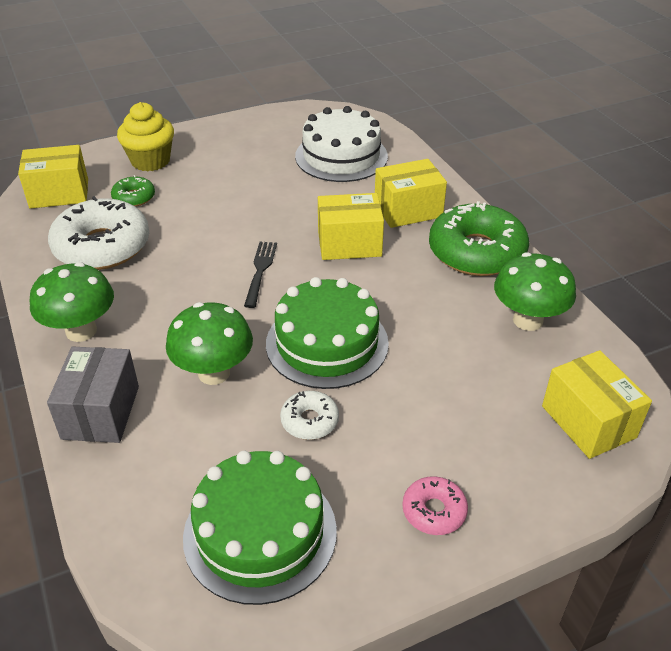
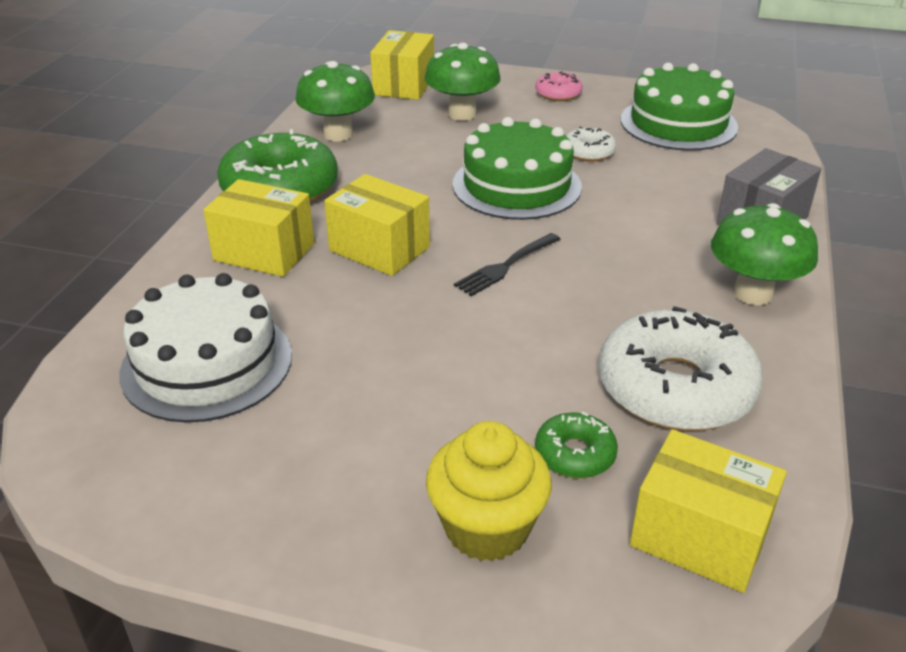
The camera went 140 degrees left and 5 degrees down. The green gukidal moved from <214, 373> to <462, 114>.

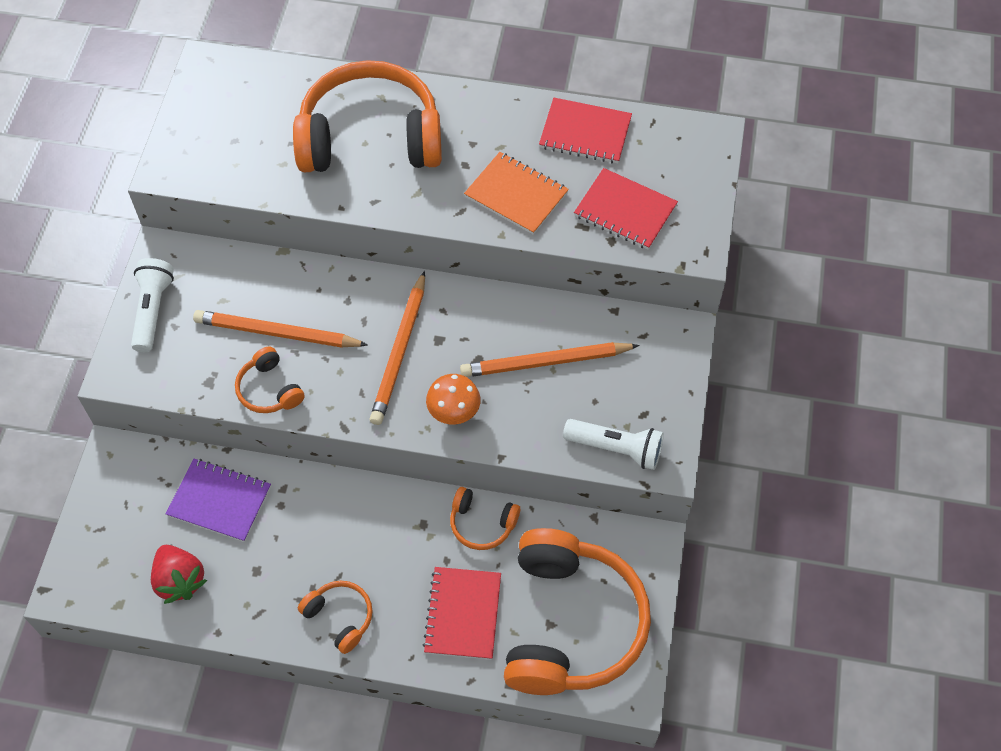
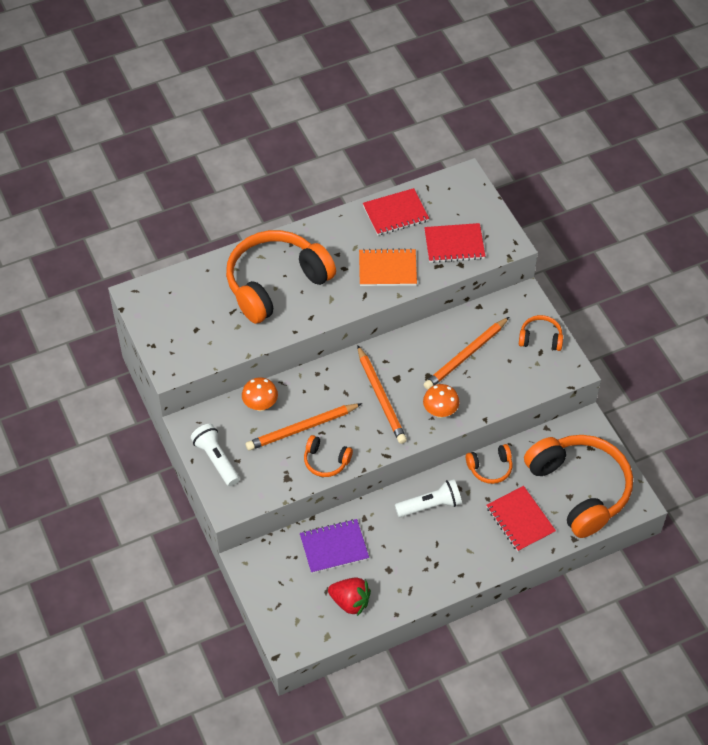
The camera went 35 degrees left and 5 degrees down. The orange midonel moved from <340, 617> to <540, 338>. The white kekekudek moved from <616, 448> to <430, 505>. The orange gukidal at <260, 405> appeared.

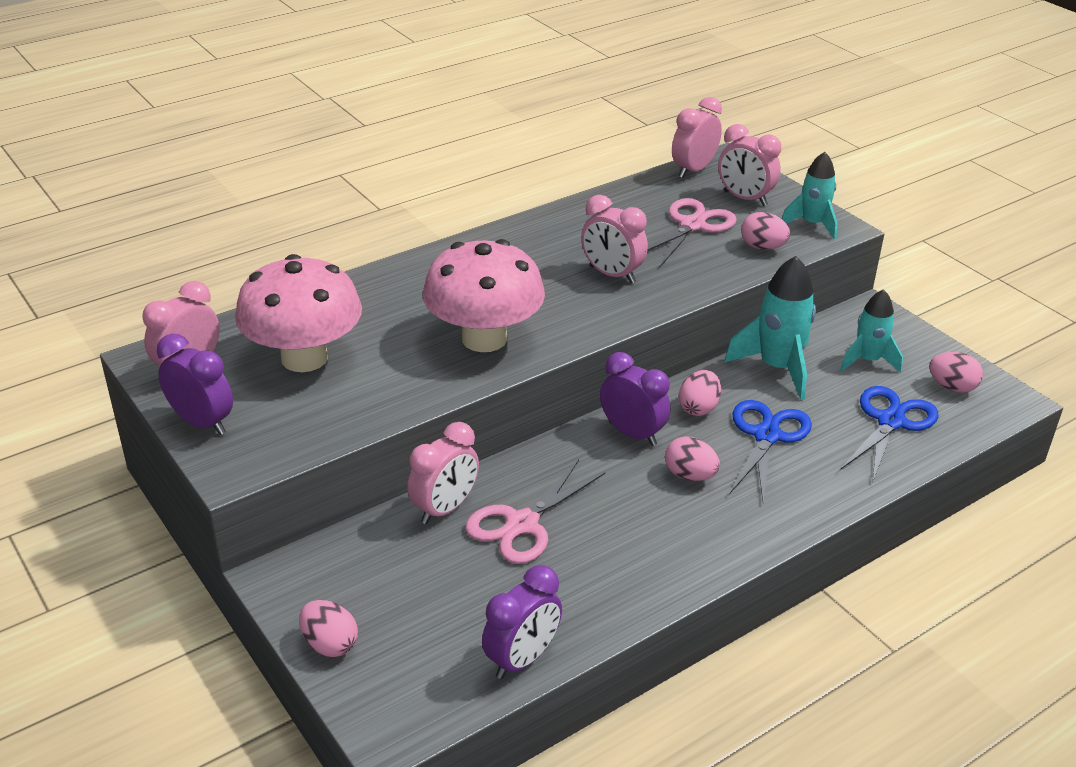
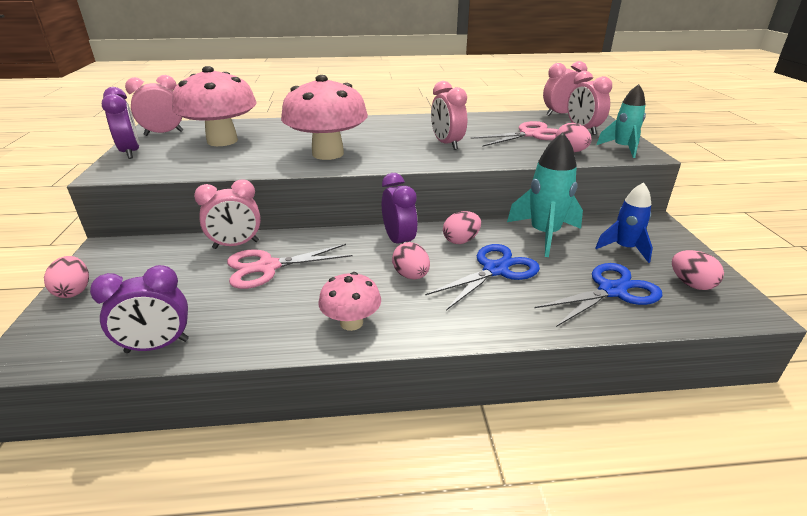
The camera went 30 degrees right and 5 degrees down. The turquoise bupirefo at <868, 360> became the blue bupirefo at <624, 248>. The pink gukidal at <351, 322> appeared.

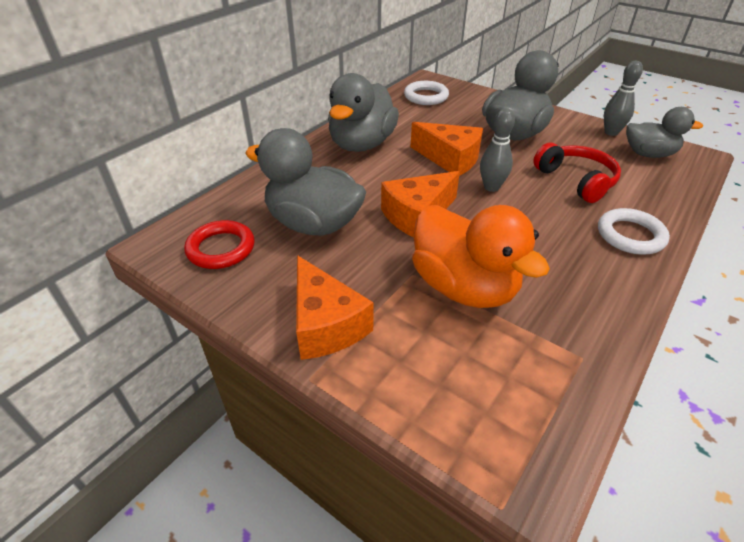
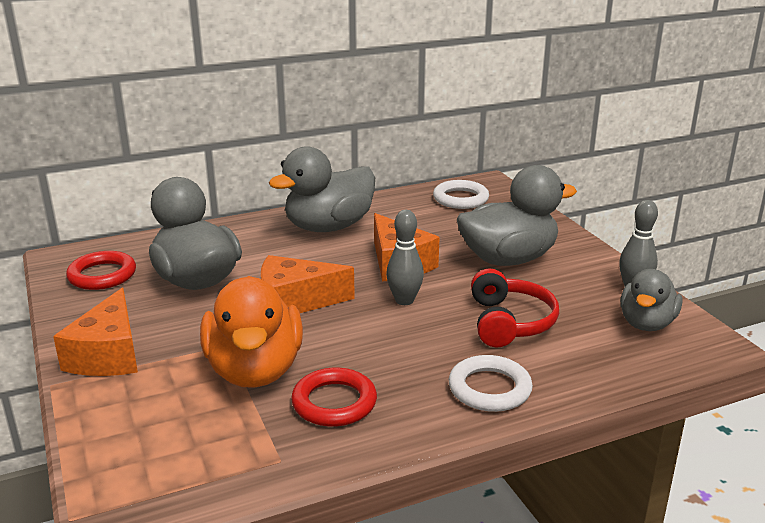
The camera went 30 degrees right and 15 degrees down. The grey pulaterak at <648, 154> turned 75 degrees clockwise. The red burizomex at <334, 402> appeared.

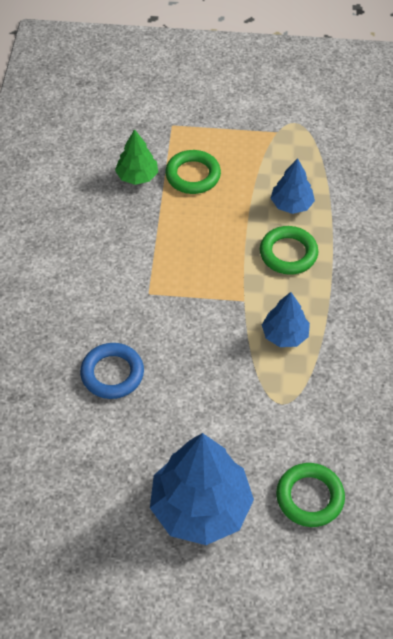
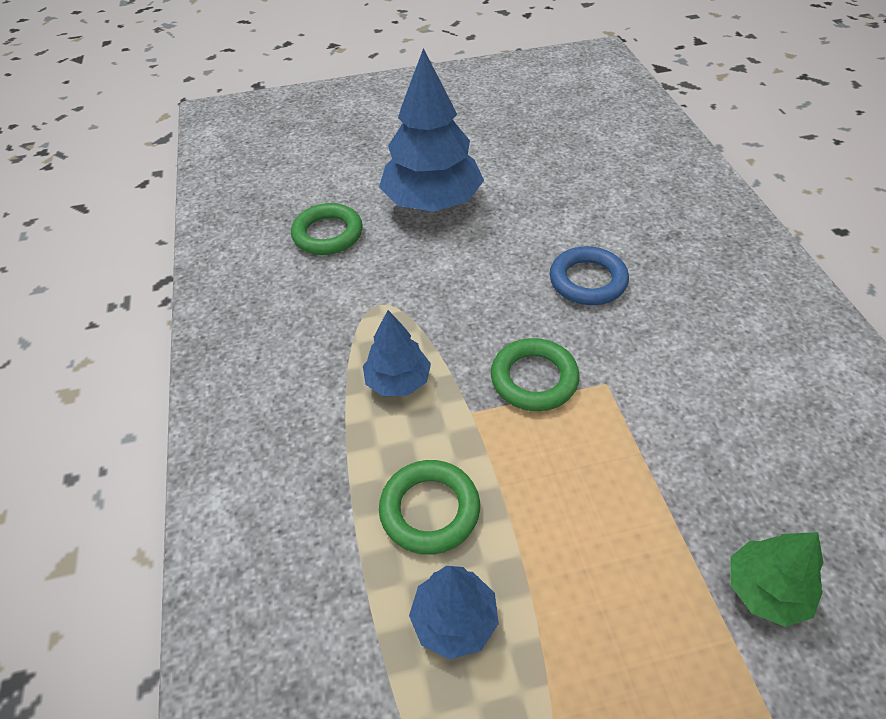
The camera went 165 degrees right and 5 degrees down. The green burizomex moved from <193, 175> to <534, 379>.

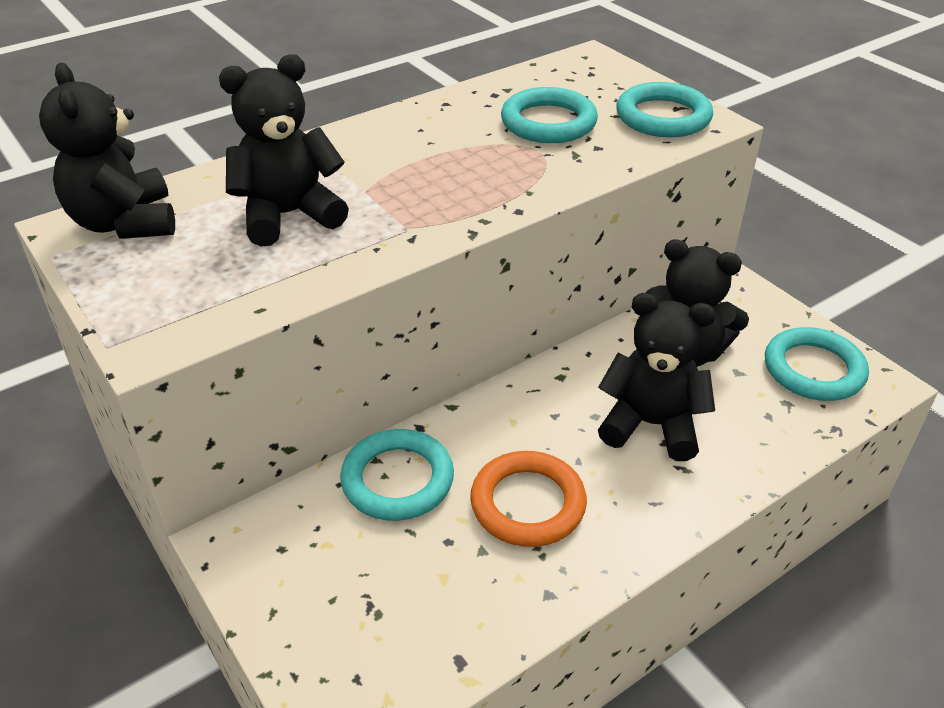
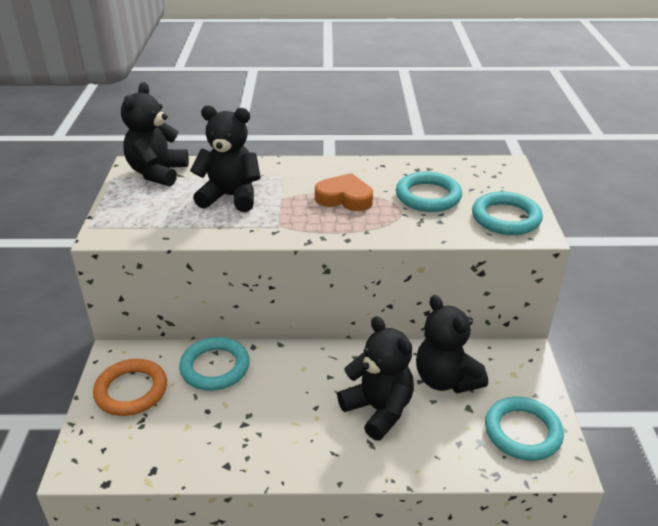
The camera went 35 degrees right and 5 degrees down. The orange burizomex moved from <528, 503> to <131, 391>. The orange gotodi at <344, 198> appeared.

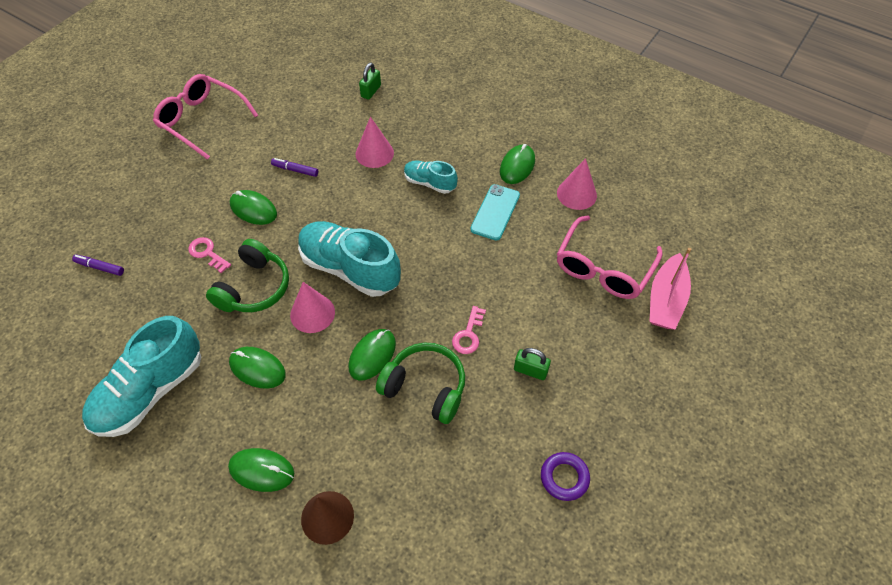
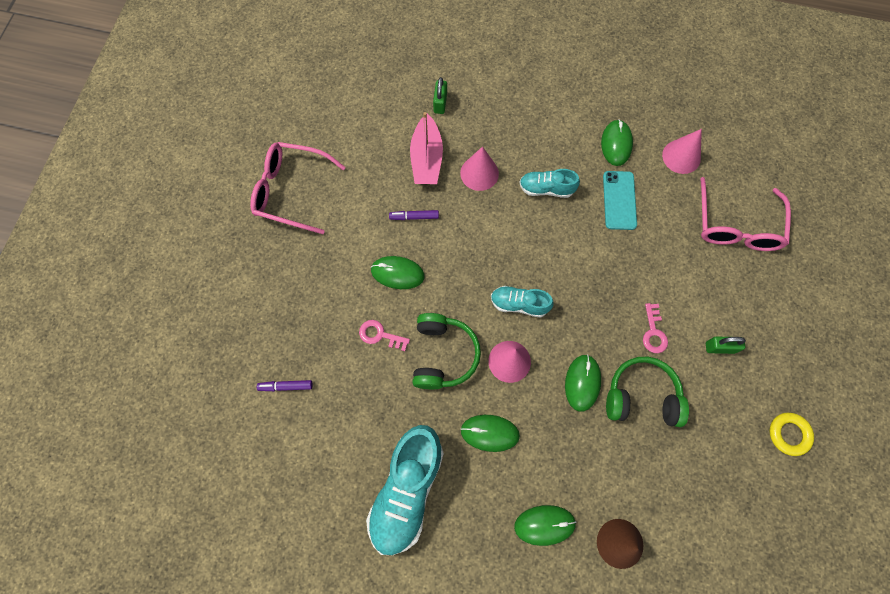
The camera went 20 degrees left and 15 degrees up. The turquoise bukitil at <349, 268> changed to 0.53 times the size. The purple burizomex at <564, 478> became the yellow burizomex at <788, 434>. The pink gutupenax moved from <666, 300> to <426, 158>.

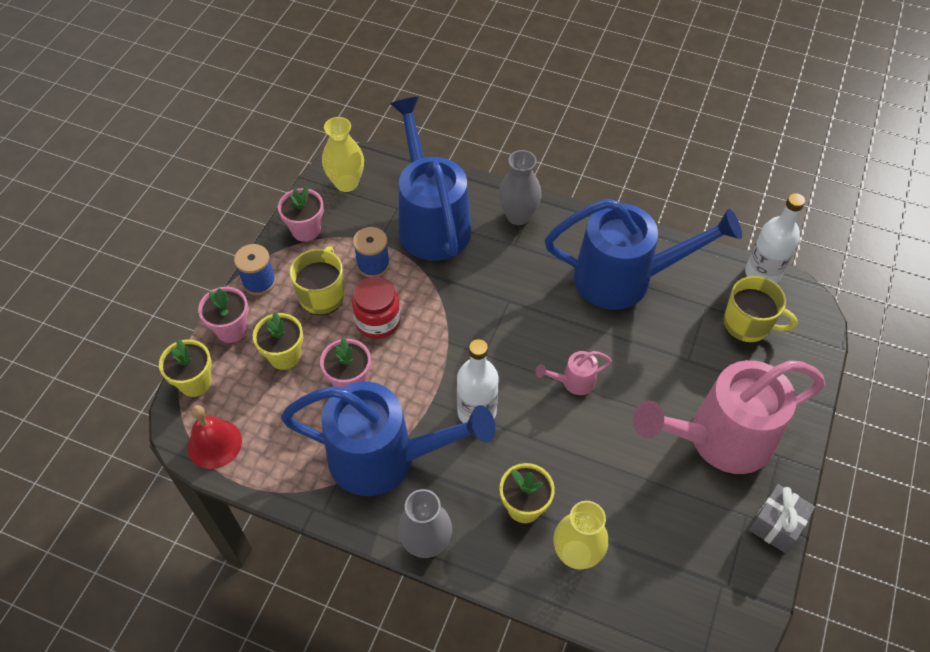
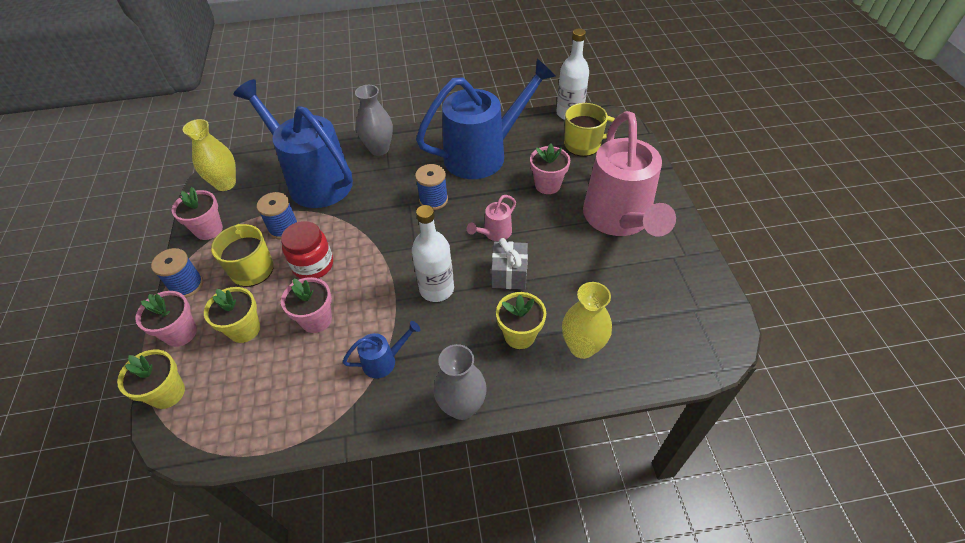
The camera went 30 degrees left and 5 degrees down. The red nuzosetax at <214, 444> disappeared. The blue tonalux at <385, 458> changed to 0.41 times the size. The pink tonalux at <719, 439> turned 45 degrees counterclockwise. The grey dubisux moved from <776, 525> to <509, 274>. The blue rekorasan at <433, 200> appeared. The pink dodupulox at <547, 185> appeared.

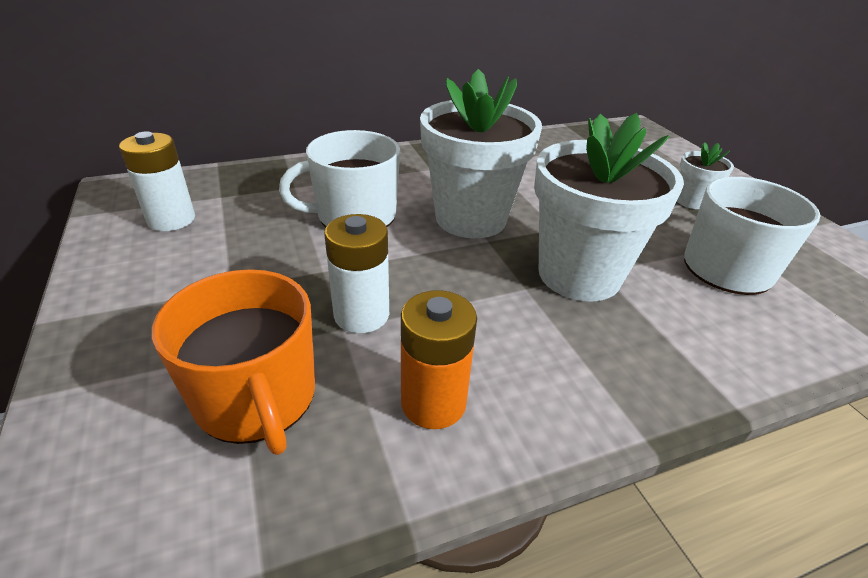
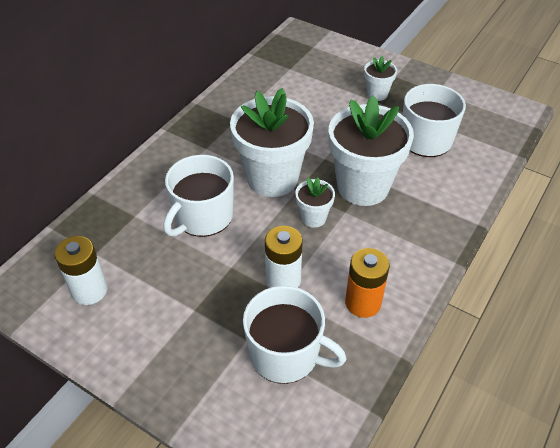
The camera went 35 degrees left and 10 degrees up. The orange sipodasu at <257, 398> became the white sipodasu at <286, 354>. The white dodupulox at <313, 218> appeared.

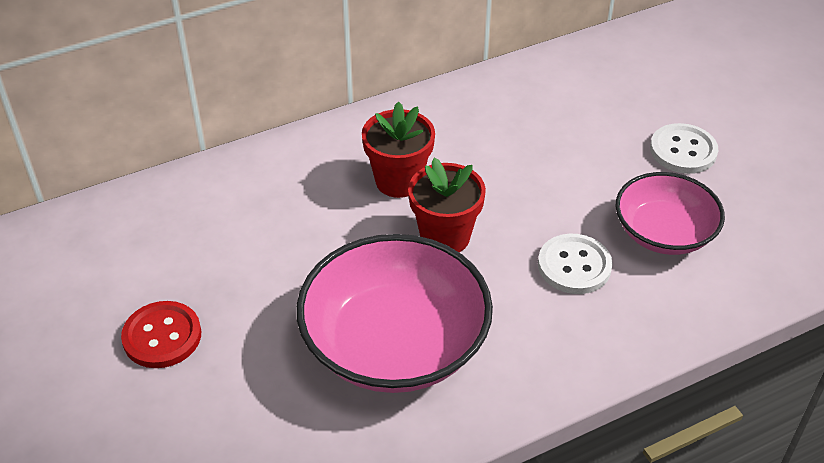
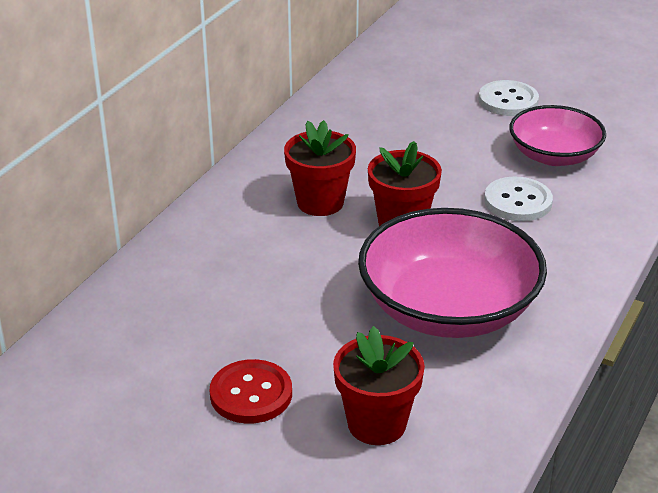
The camera went 35 degrees left and 10 degrees down. The red dodupulox at <377, 424> appeared.

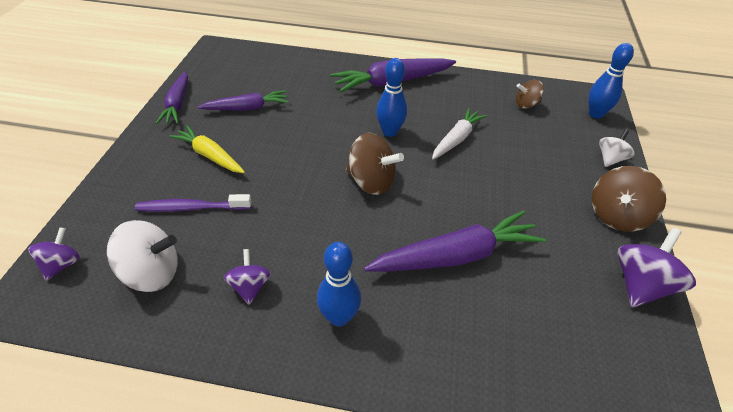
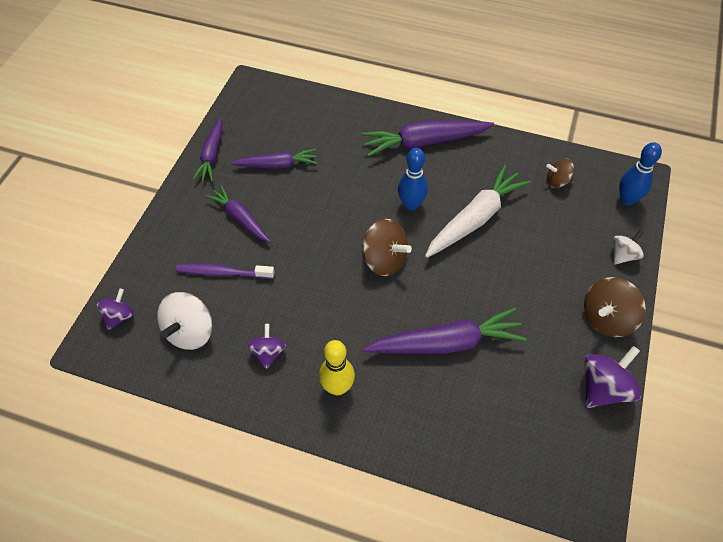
The camera went 10 degrees right and 10 degrees up. The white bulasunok at <152, 273> turned 105 degrees clockwise. The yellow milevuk at <209, 155> became the purple milevuk at <240, 218>. The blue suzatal at <339, 317> became the yellow suzatal at <337, 387>. The white milevuk at <456, 139> changed to 1.59 times the size.

